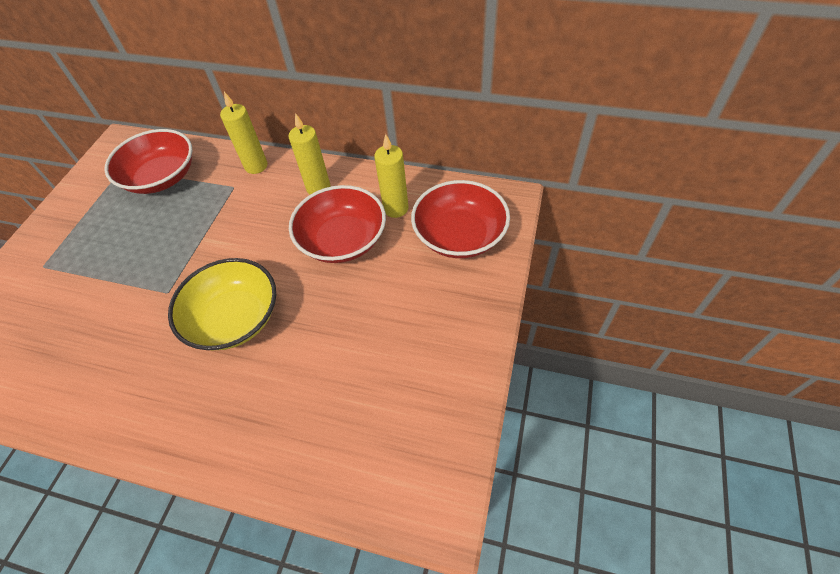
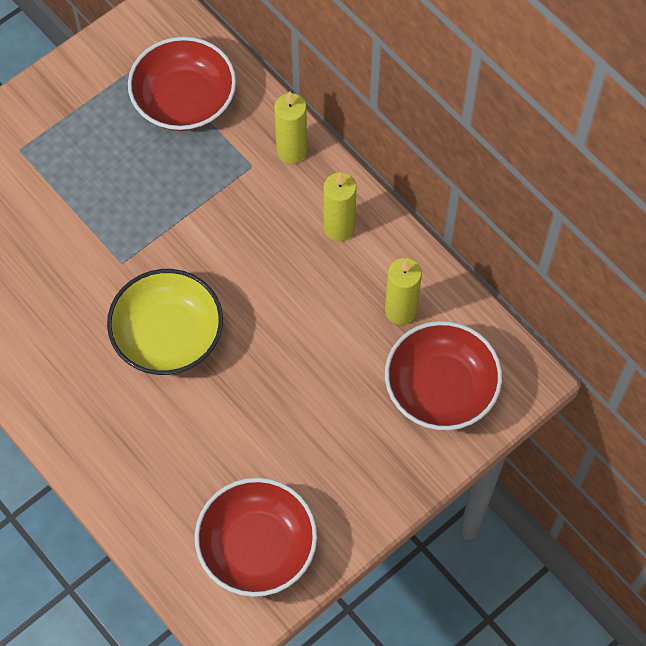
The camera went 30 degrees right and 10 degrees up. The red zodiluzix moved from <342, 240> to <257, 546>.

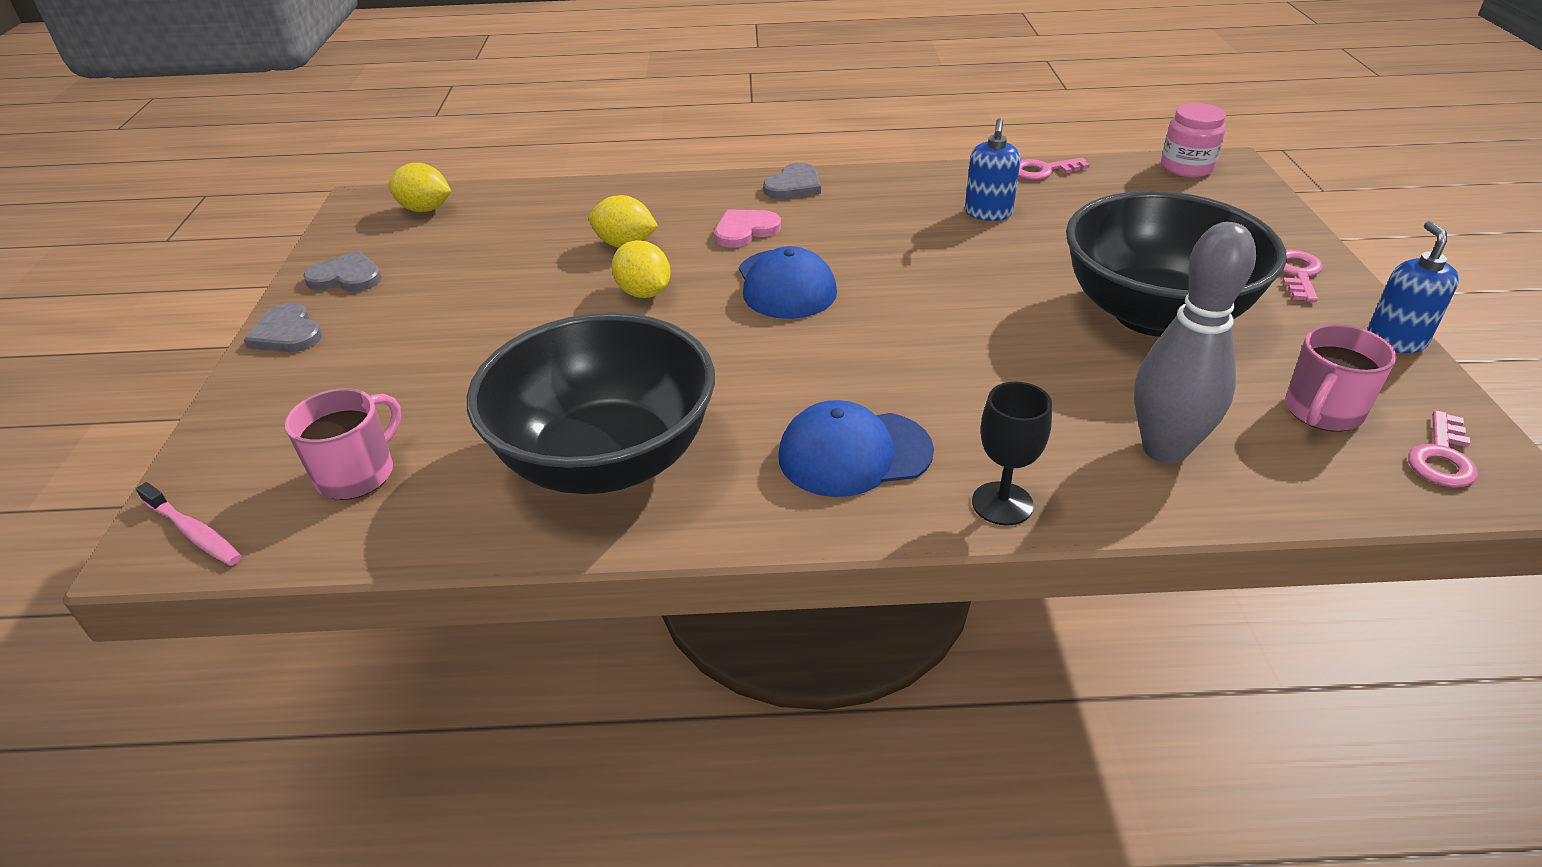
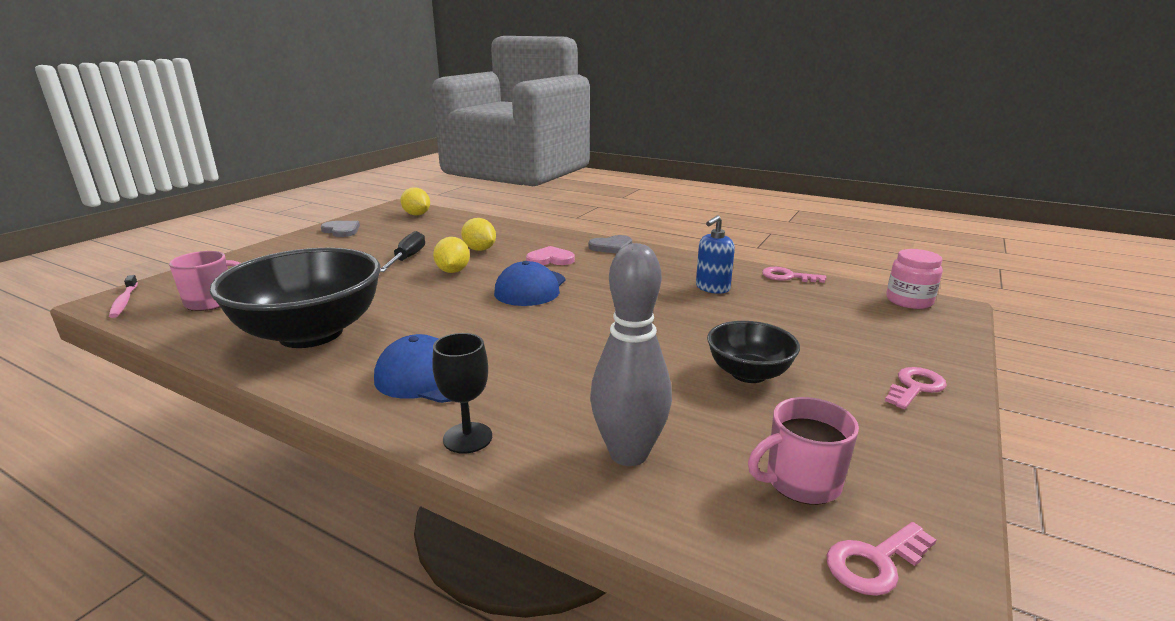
The camera went 30 degrees right and 15 degrees down. The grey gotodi at <287, 333> disappeared. The black zodiluzix at <1154, 314> changed to 0.52 times the size. The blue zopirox at <1395, 341> disappeared. The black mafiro at <407, 258> appeared.

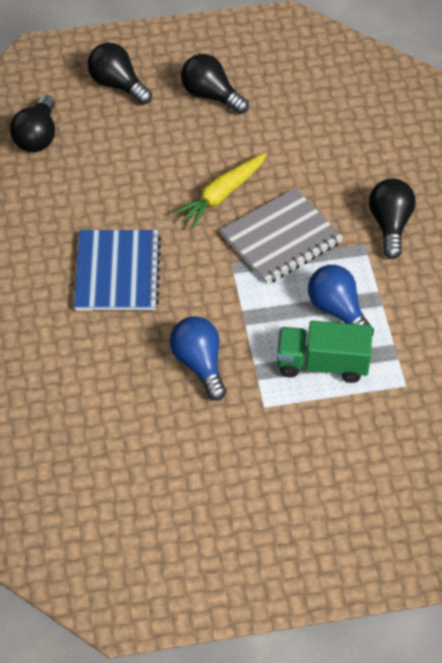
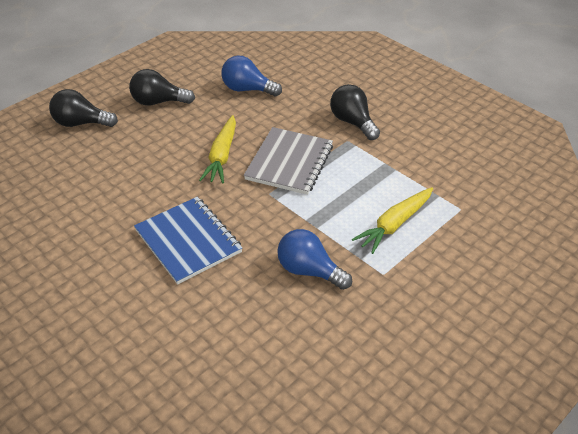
The camera went 35 degrees left and 10 degrees down. The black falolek at <37, 137> disappeared. The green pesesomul at <322, 364> was replaced by the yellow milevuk at <394, 224>. The blue falolek moved from <337, 310> to <247, 89>.

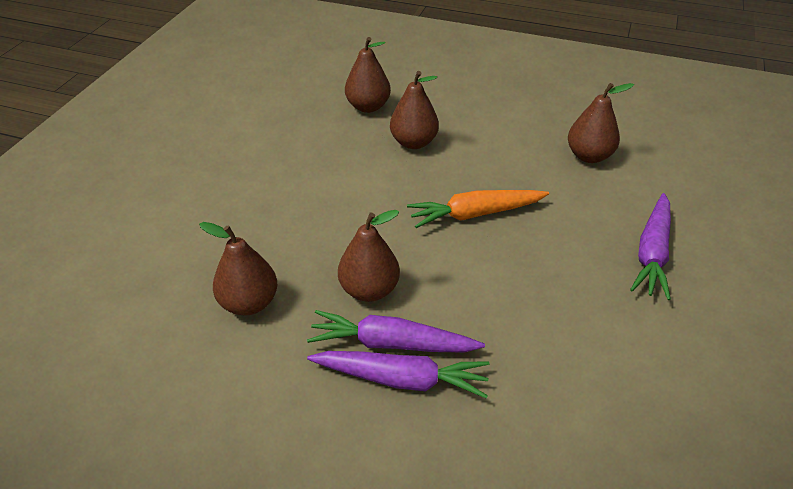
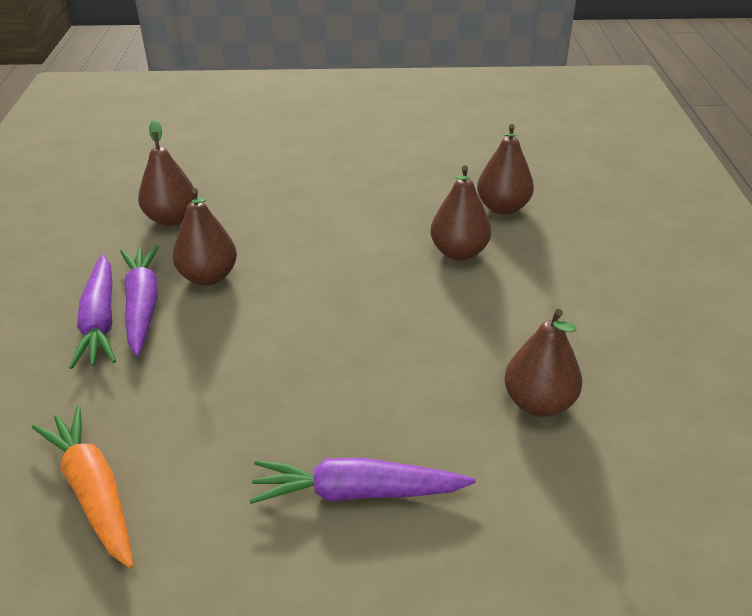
The camera went 70 degrees right and 5 degrees down. The orange milevuk moved from <475, 214> to <93, 491>.

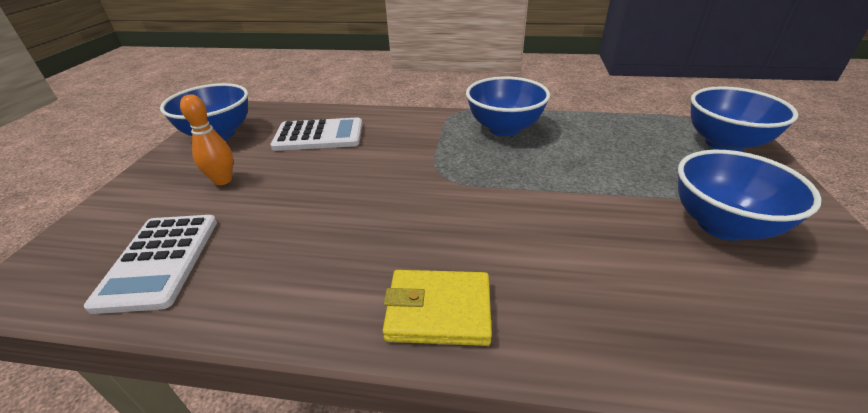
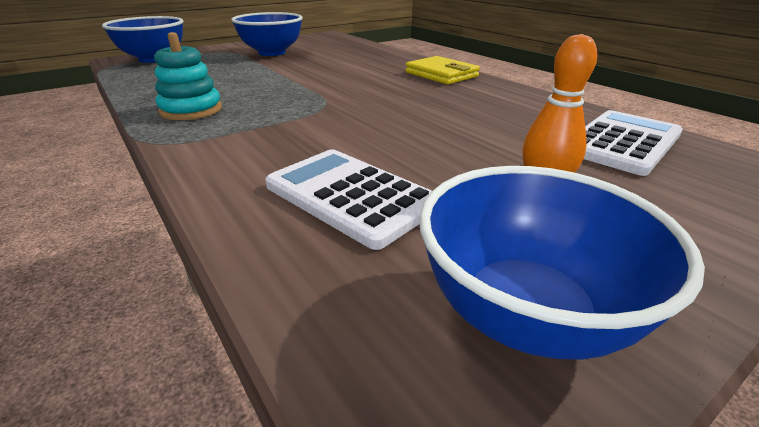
The camera went 135 degrees left and 5 degrees down. The blue zodiluzix at <504, 128> was replaced by the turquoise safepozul at <191, 110>.

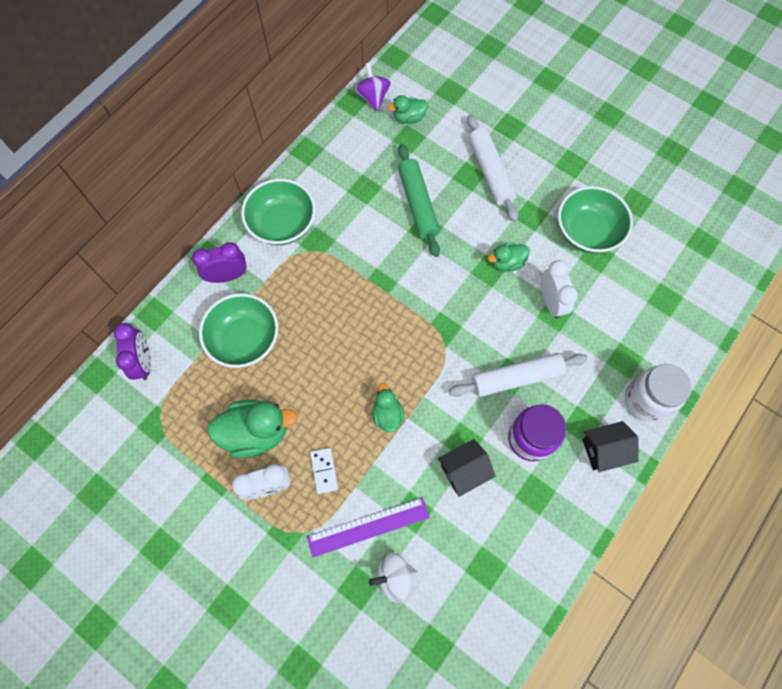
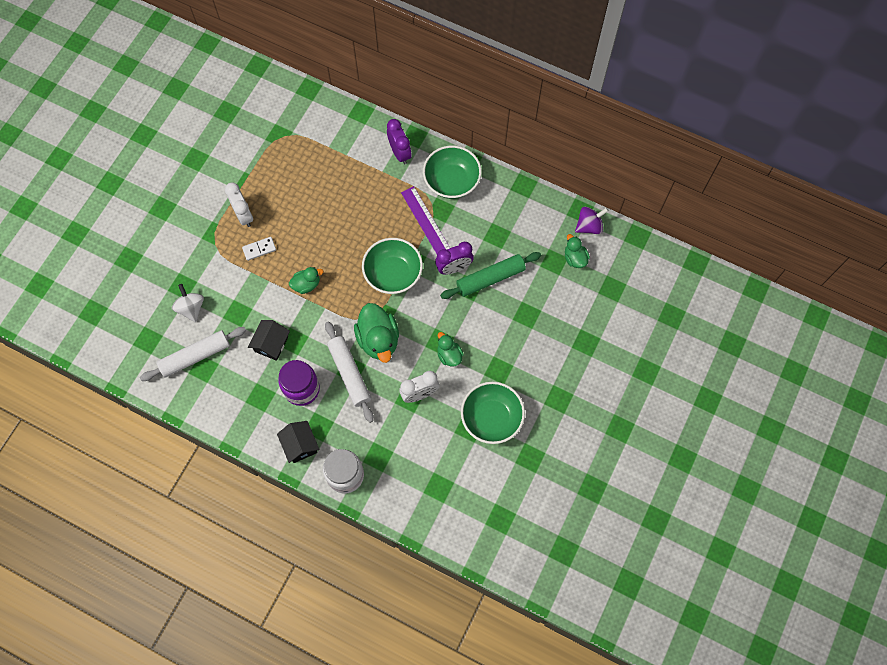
The camera went 80 degrees right and 0 degrees up. The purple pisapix moved from <144, 362> to <454, 268>. The green zodiluzix moved from <244, 339> to <393, 274>. The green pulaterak moved from <256, 432> to <378, 340>. The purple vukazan moved from <368, 526> to <427, 223>. The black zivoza at <464, 470> turned 60 degrees clockwise. The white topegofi moved from <490, 172> to <195, 356>.

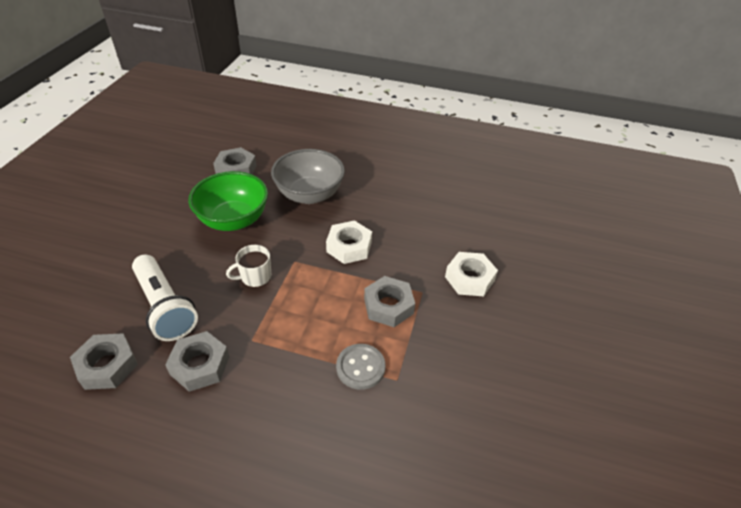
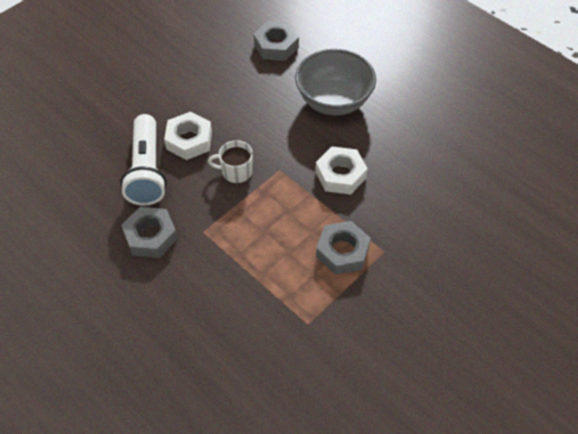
The camera went 30 degrees right and 10 degrees up. The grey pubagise at <107, 365> disappeared. The green zodiluzix at <233, 220> disappeared. The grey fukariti at <360, 367> disappeared. The white pubagise moved from <469, 278> to <189, 140>.

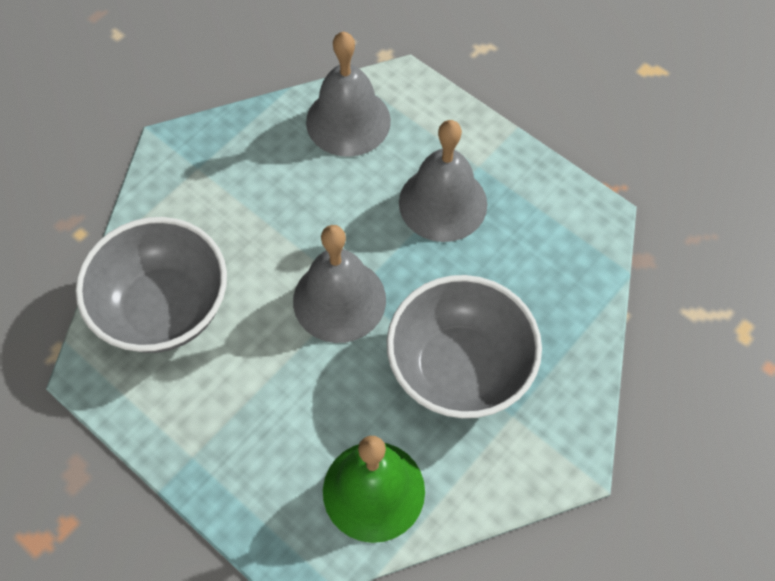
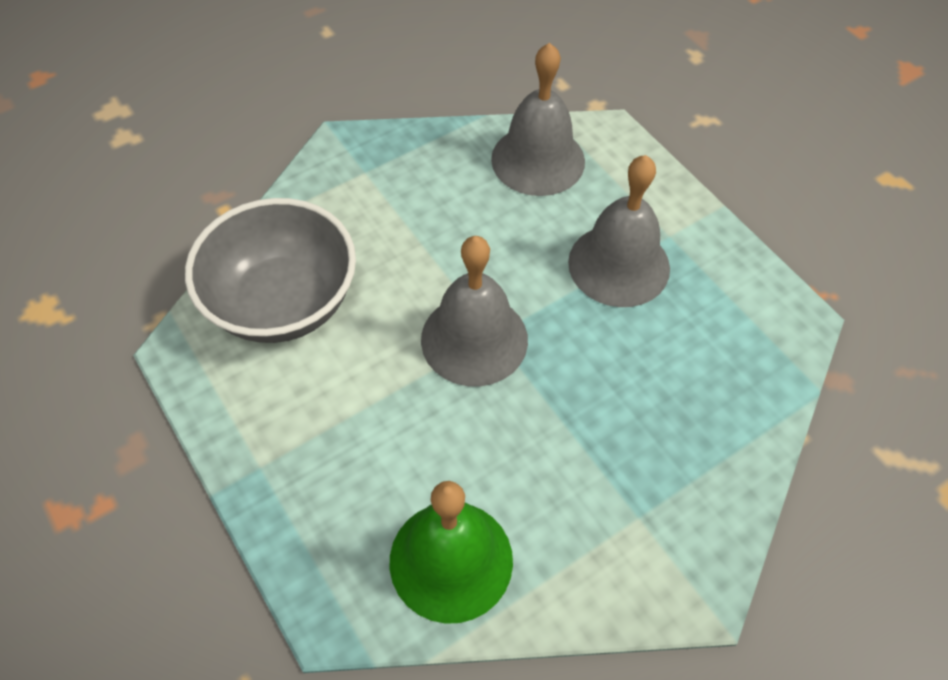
The camera went 15 degrees right and 5 degrees down. The grey zodiluzix at <459, 368> disappeared.

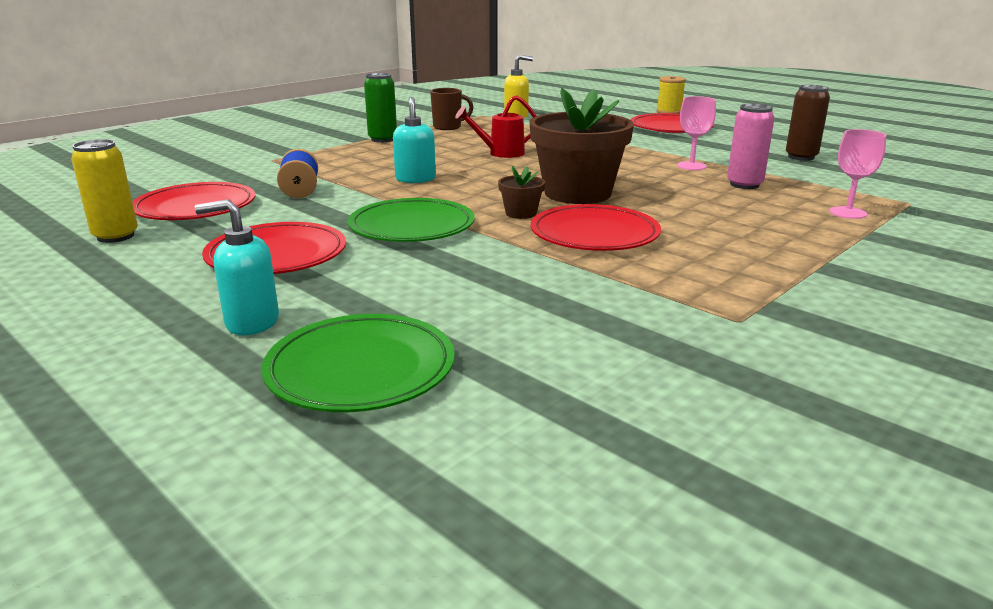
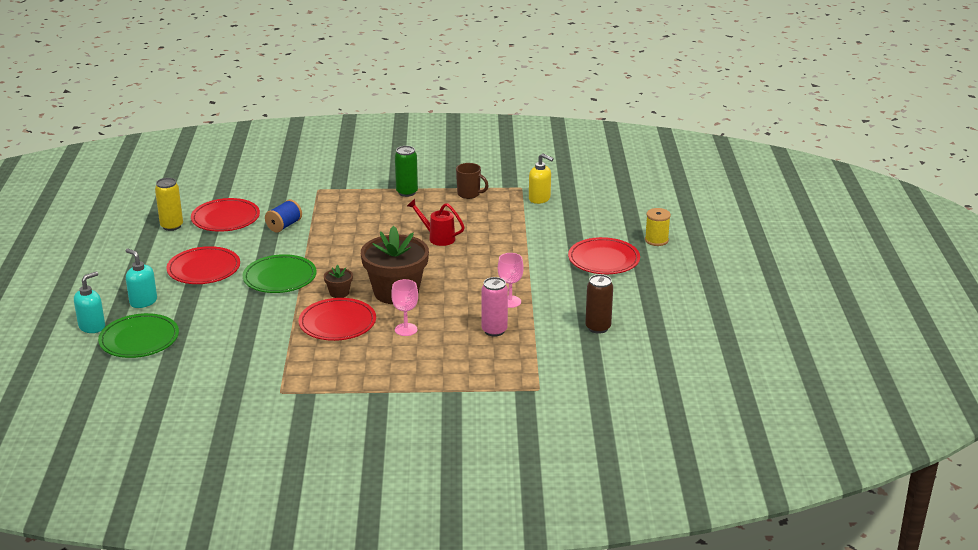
The camera went 45 degrees right and 5 degrees up. The turquoise zopirox moved from <415, 179> to <92, 327>. The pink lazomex moved from <848, 213> to <406, 329>.

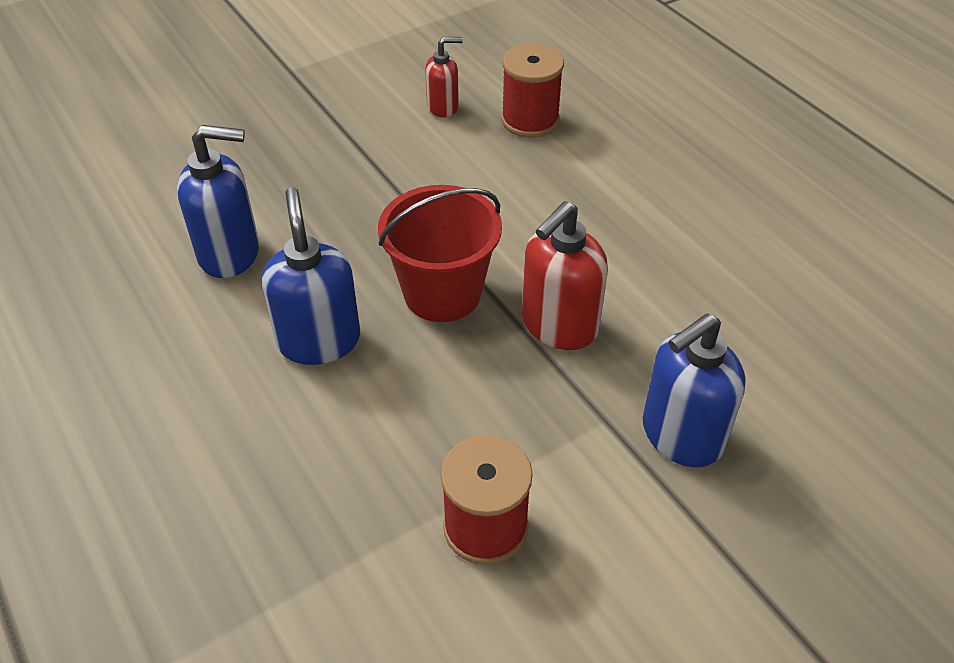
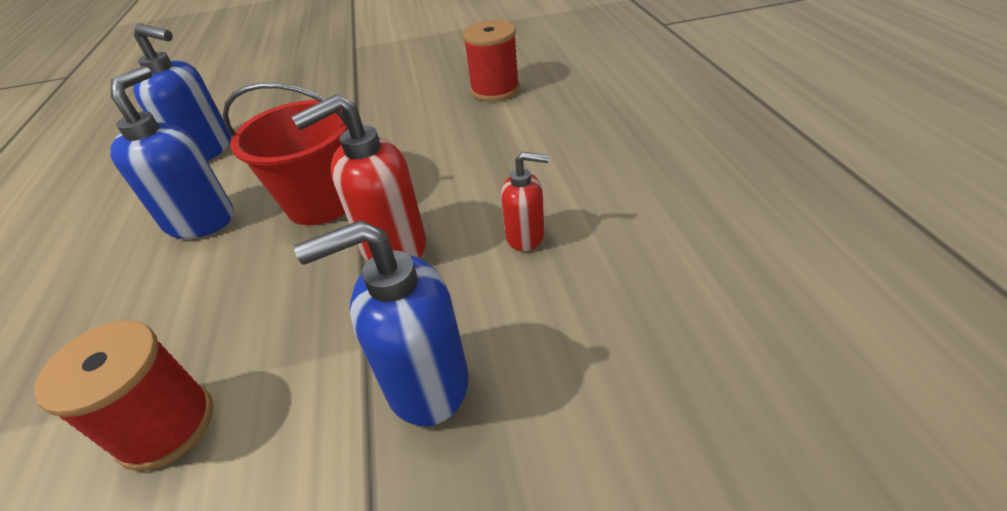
The camera went 25 degrees right and 5 degrees down. The red zopirox moved from <443, 107> to <525, 236>.

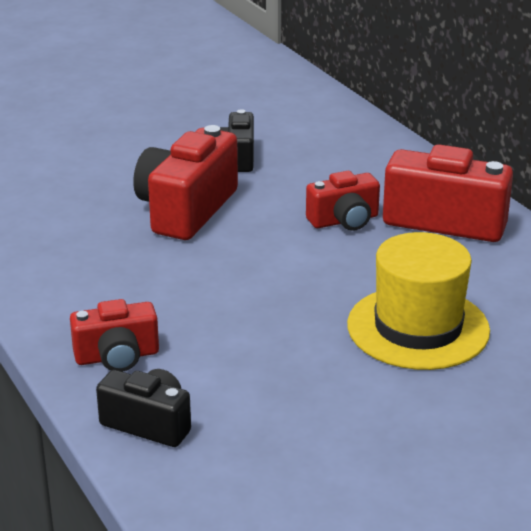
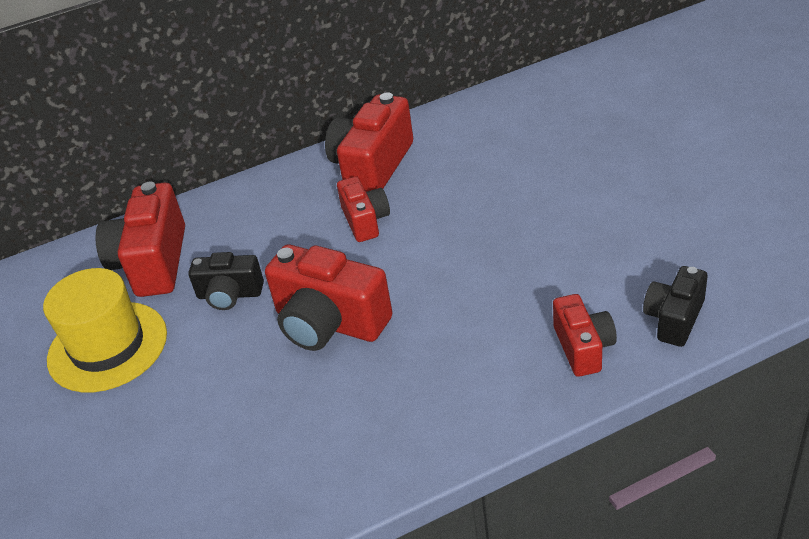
The camera went 80 degrees left and 10 degrees up. The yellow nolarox moved from <418, 328> to <107, 346>. The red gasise at <152, 262> appeared.

